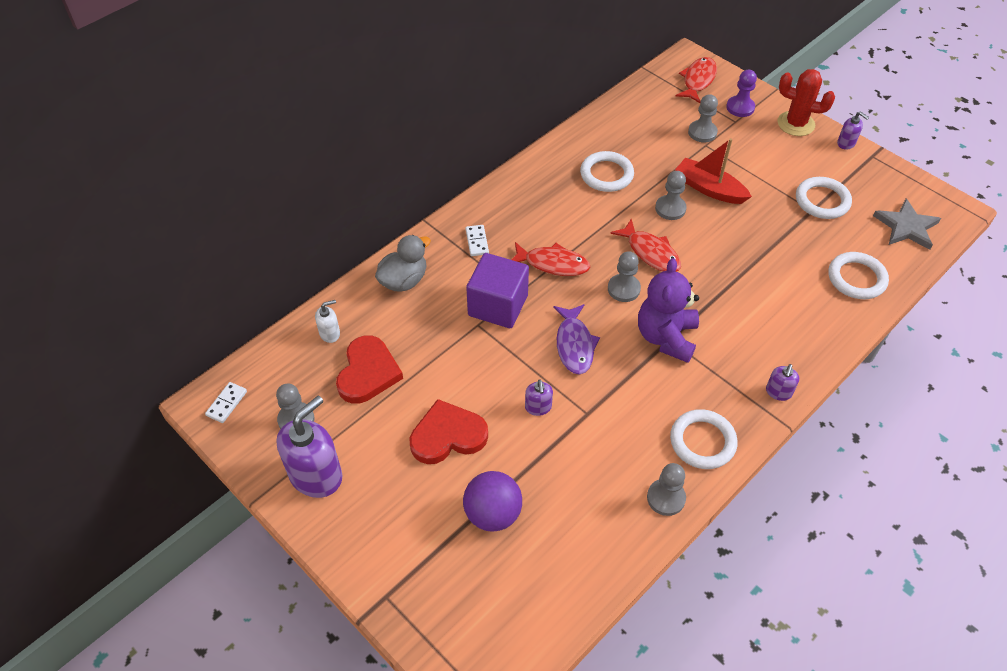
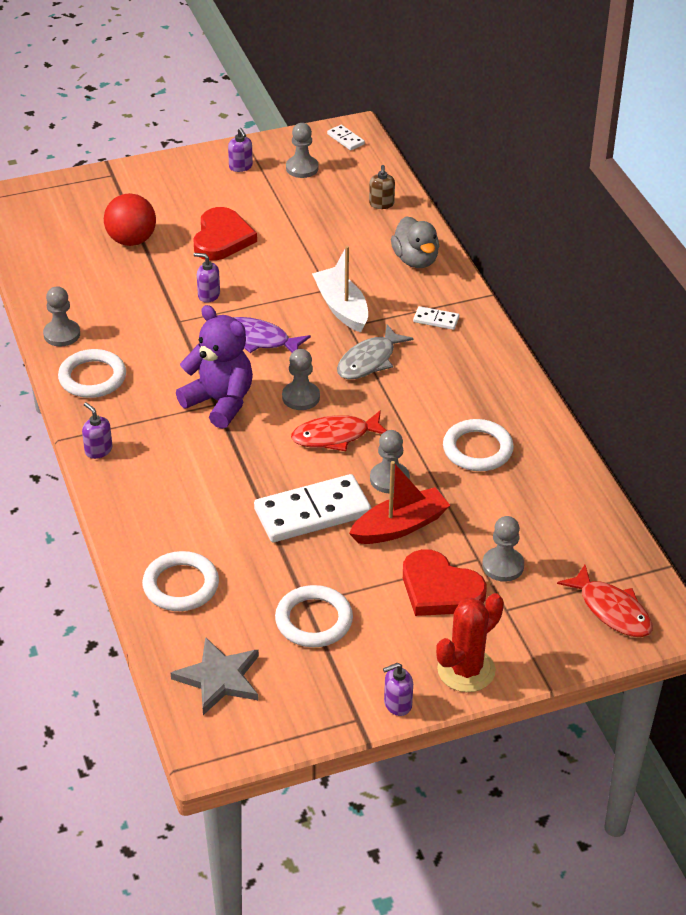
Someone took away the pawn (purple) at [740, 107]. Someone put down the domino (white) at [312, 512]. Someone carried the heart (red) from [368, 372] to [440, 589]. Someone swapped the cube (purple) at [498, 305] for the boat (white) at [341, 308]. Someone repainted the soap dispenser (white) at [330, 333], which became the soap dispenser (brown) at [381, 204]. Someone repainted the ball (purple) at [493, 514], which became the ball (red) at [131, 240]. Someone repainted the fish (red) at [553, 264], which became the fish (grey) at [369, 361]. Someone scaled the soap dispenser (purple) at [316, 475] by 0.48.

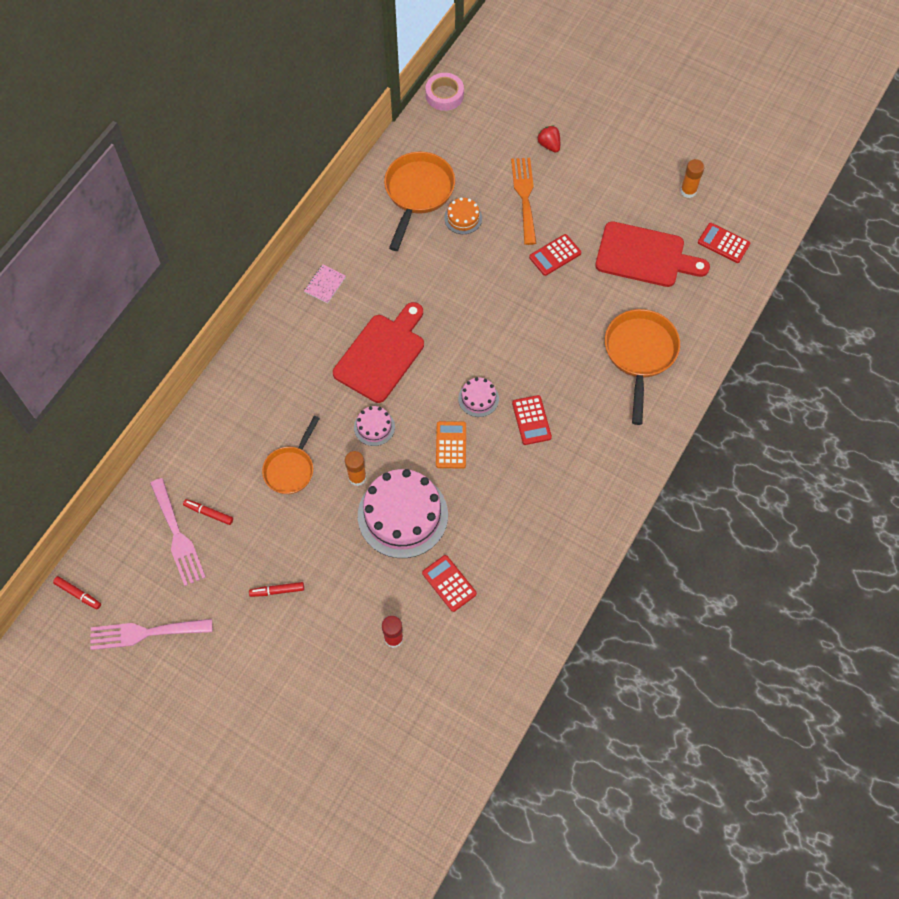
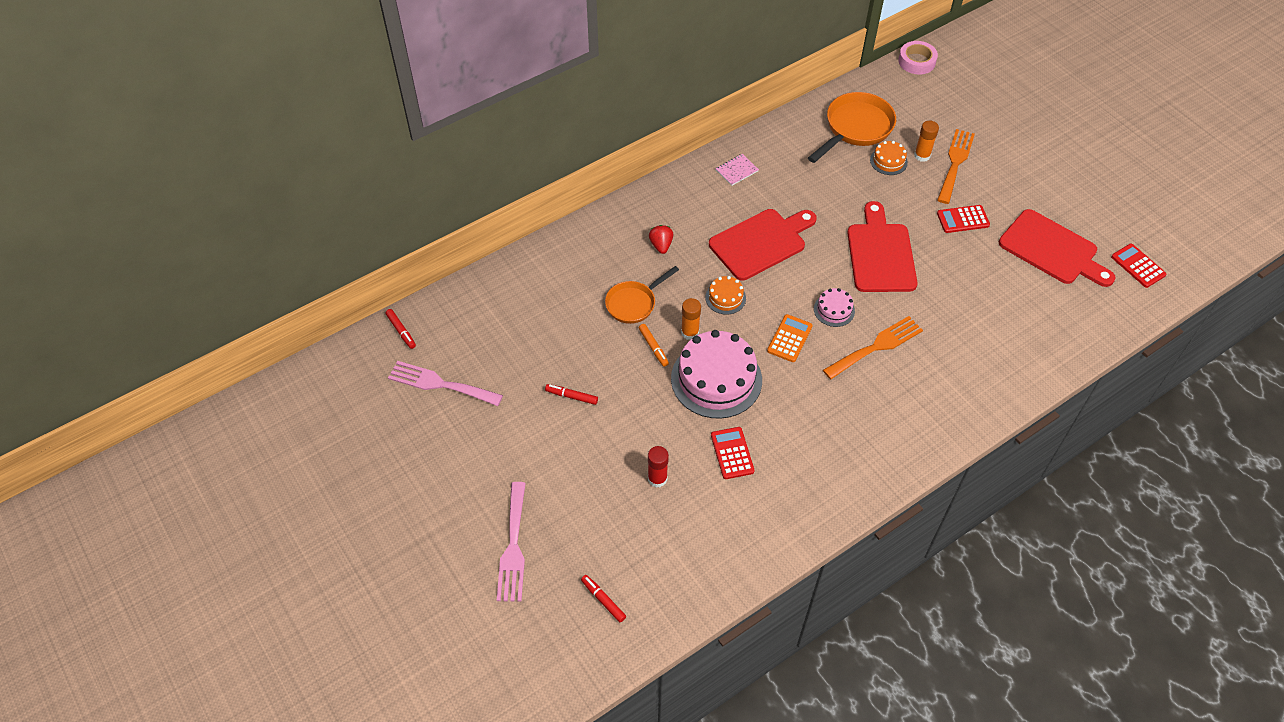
Someone took away the pan (orange) at [640, 354]. Someone put down the marker (orange) at [653, 347]. Someone put down the cutting board (red) at [880, 254]. Someone carried the fork (pink) from [178, 536] to [513, 547]. Someone carried the marker (red) from [209, 513] to [603, 600]. Someone carried the strawberry (red) from [549, 145] to [661, 245]. Someone carried the glue stick (orange) from [688, 191] to [922, 155]. Someone swapped the calculator (red) at [531, 420] for the fork (orange) at [876, 346]. Someone repainted the cake (pink) at [374, 427], which became the cake (orange) at [725, 298].

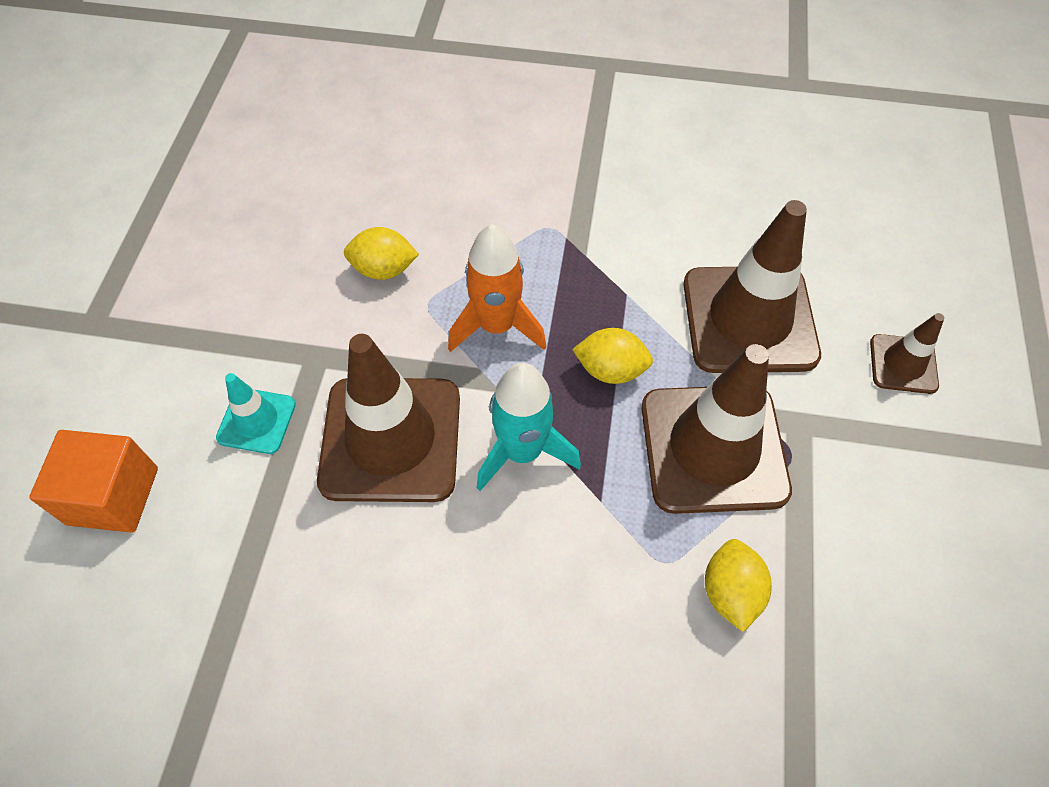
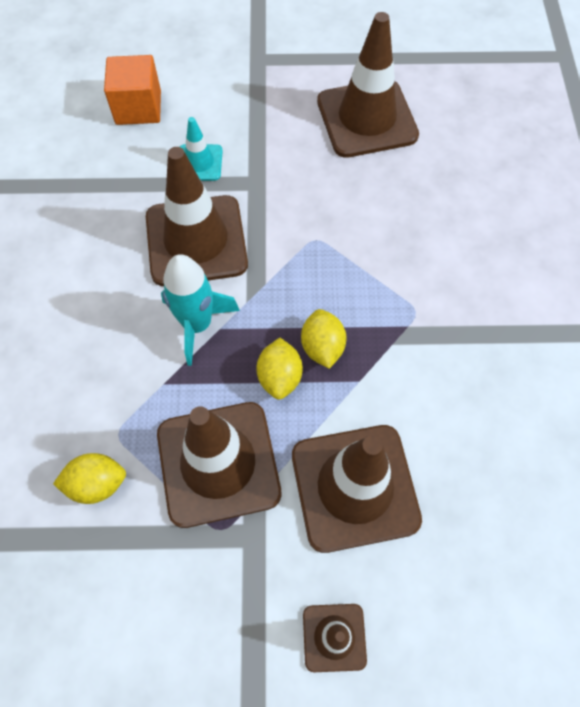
Someone took away the rocket (orange) at [497, 326]. Someone put down the traffic cone (brown) at [367, 118]. Someone carried the lemon (yellow) from [384, 269] to [322, 347].

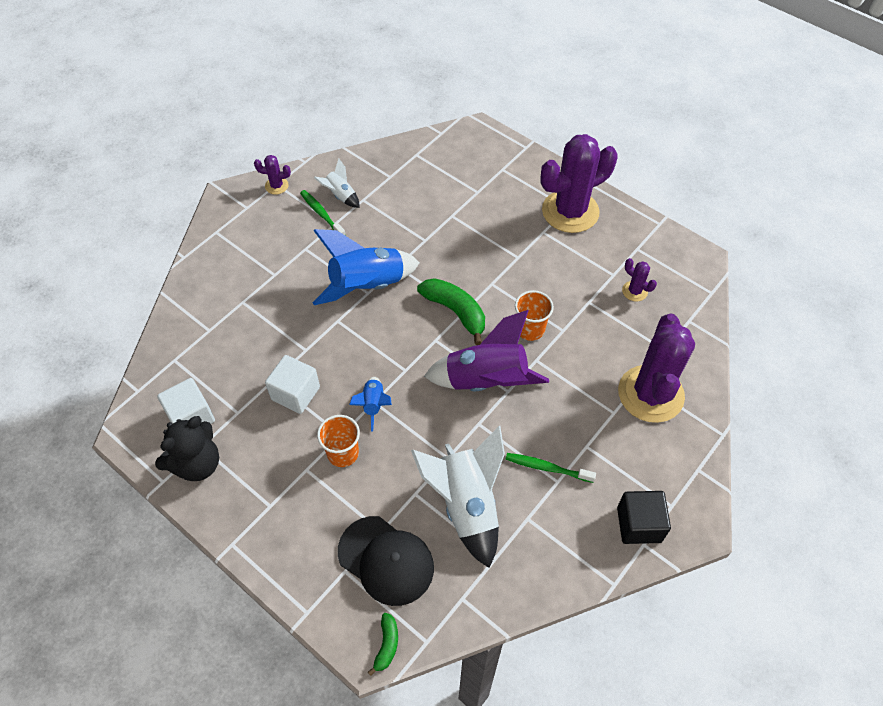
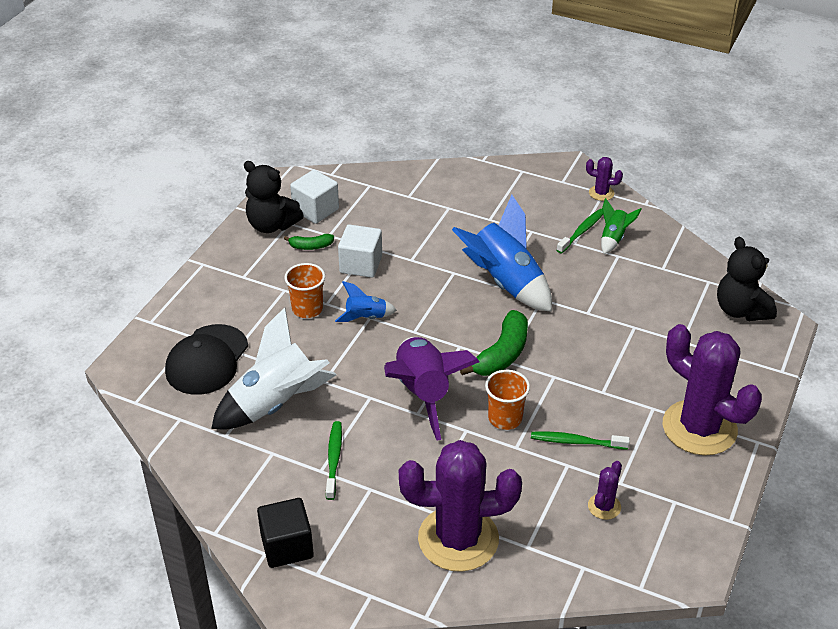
Someone put down the toothbrush (green) at [576, 442]. Someone put down the teddy bear (black) at [740, 310]. Someone carried the banana (green) from [386, 645] to [311, 246]. Someone repainted the rocket (white) at [340, 196], which became the rocket (green) at [613, 238]. Someone rotated the cactus (purple) at [276, 186] by 60 degrees counterclockwise.

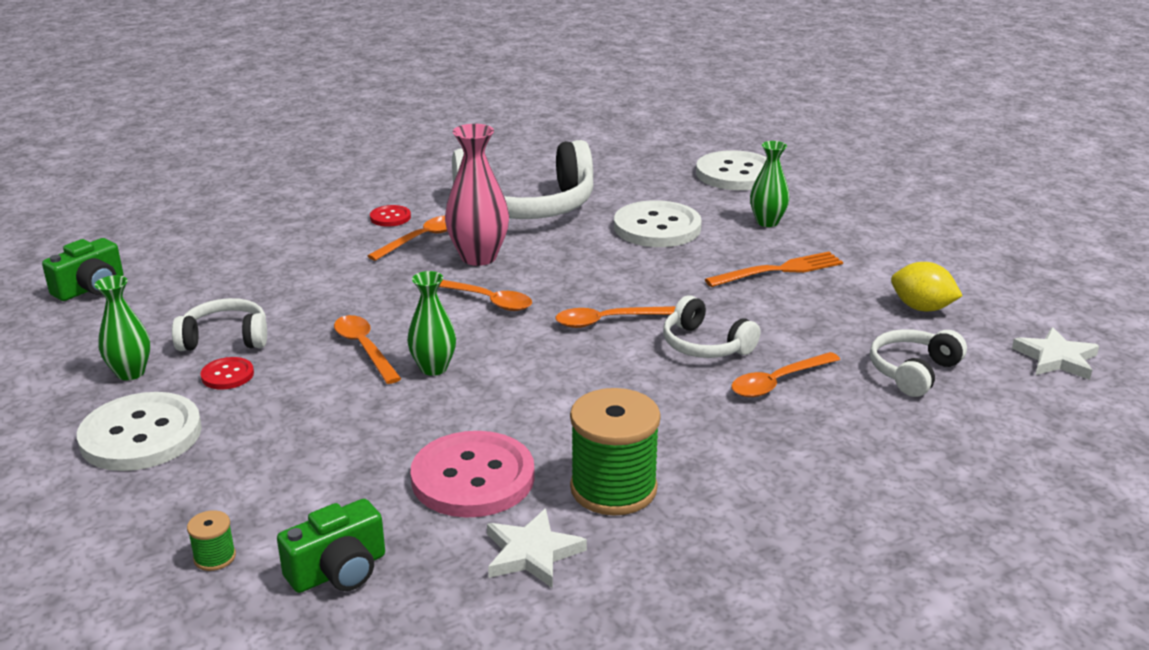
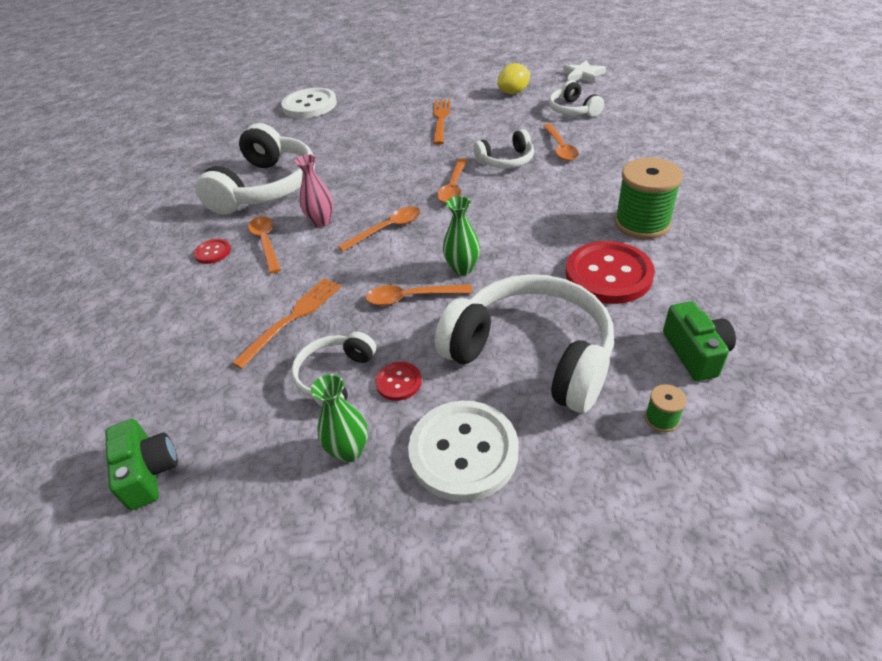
Someone took away the star (white) at [532, 553]. Someone took away the button (white) at [657, 227]. Someone took away the vase (green) at [767, 222]. Someone put down the fork (orange) at [293, 318]. Someone put down the headphones (white) at [531, 354]. Someone repainted the button (pink) at [473, 478], which became the button (red) at [608, 274]. Someone scaled the vase (pink) at [478, 257] by 0.65.

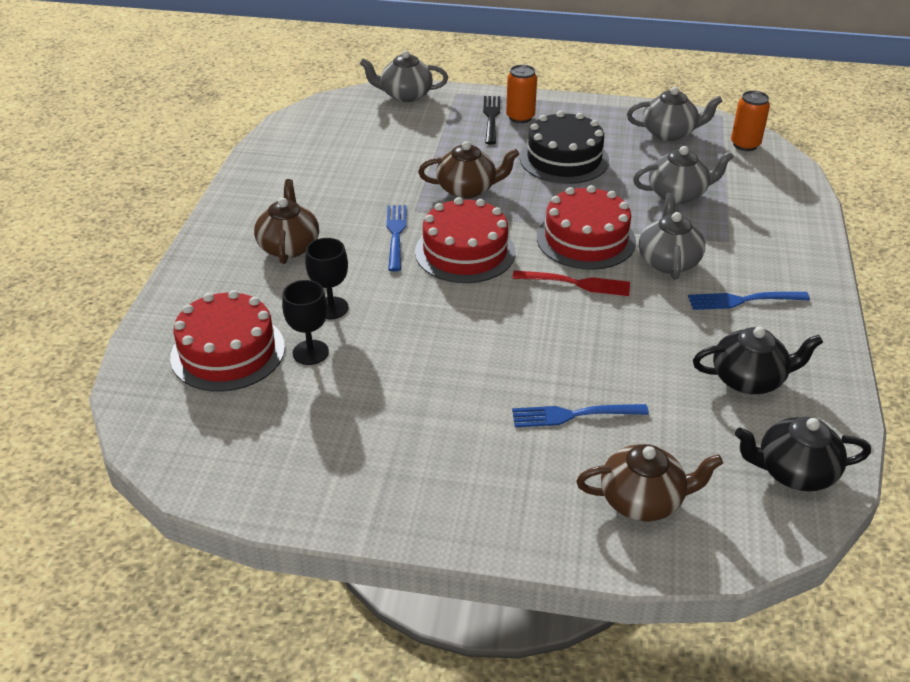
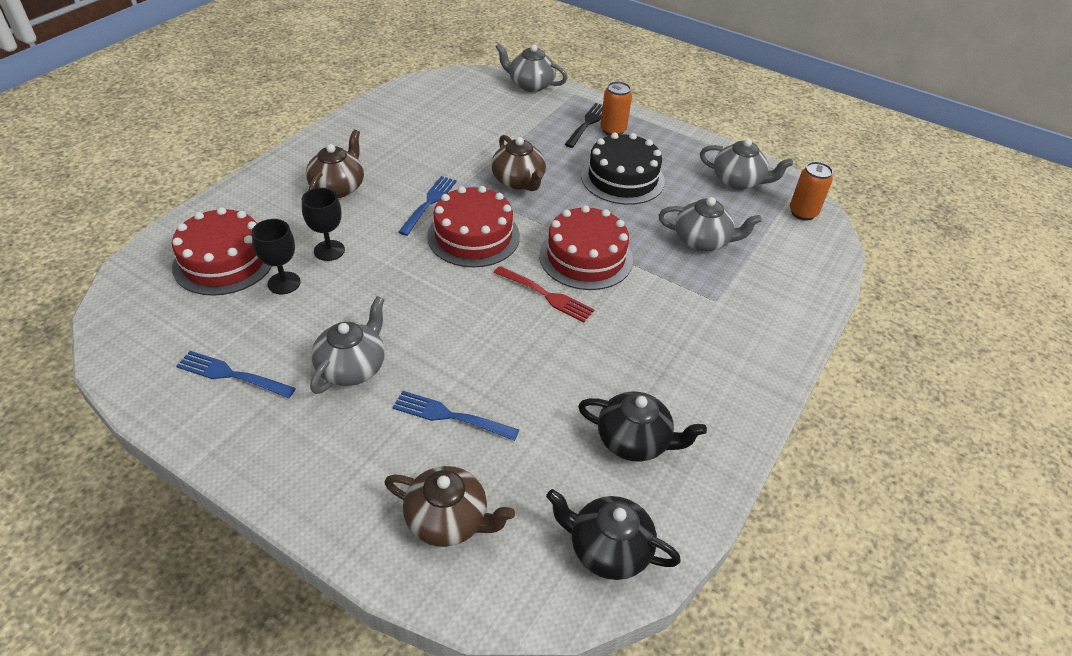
Someone carried the teapot (grey) from [668, 261] to [352, 367]. Someone carried the fork (blue) from [743, 300] to [232, 375]. Someone rotated the teapot (brown) at [468, 189] by 45 degrees clockwise.

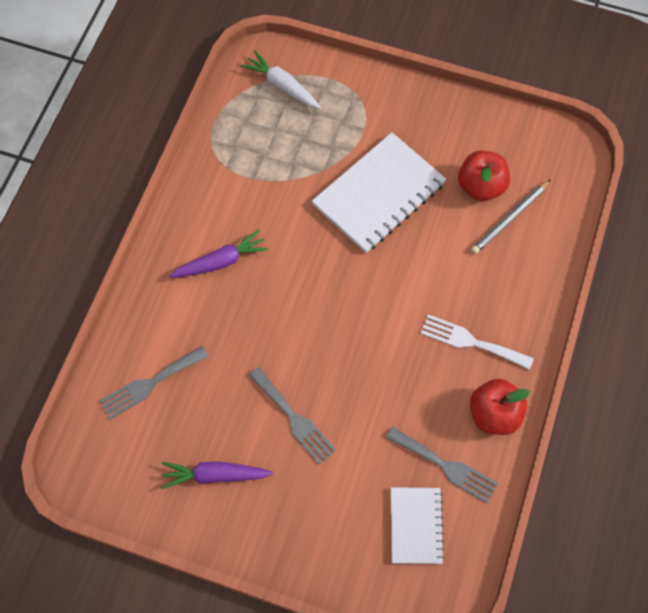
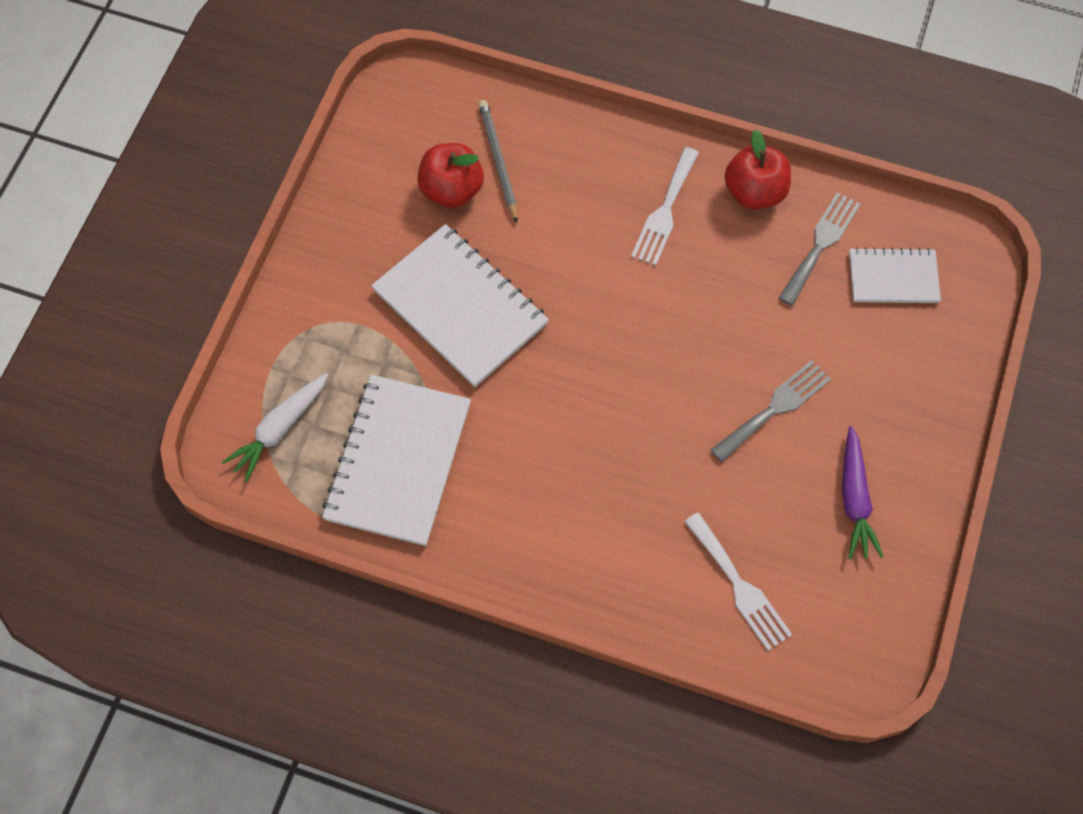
Someone took away the carrot (purple) at [221, 261]. Someone put down the notebook (white) at [398, 461]. Someone repainted the fork (grey) at [150, 384], which became the fork (white) at [739, 586]. Someone rotated the pencil (grey) at [510, 218] by 150 degrees counterclockwise.

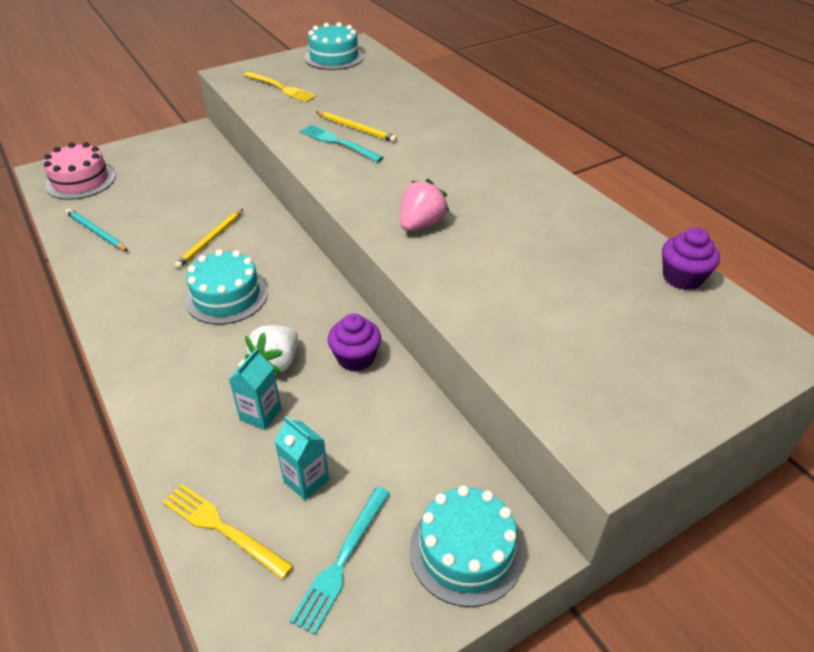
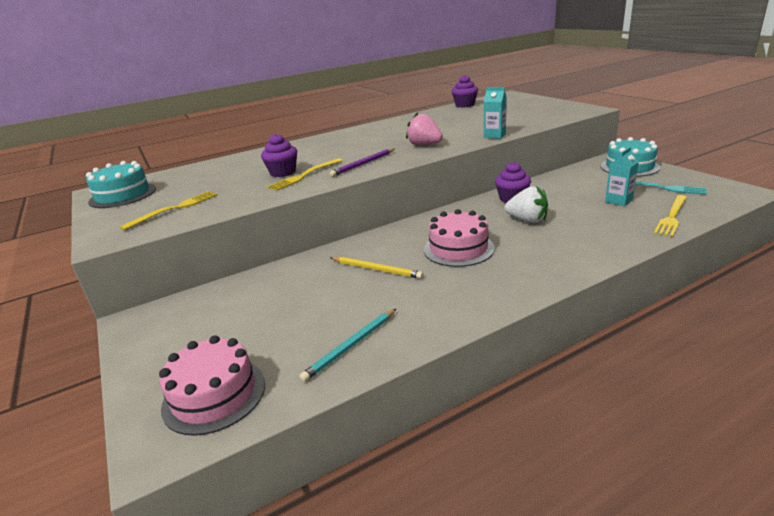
Someone put down the pencil (purple) at [363, 164]. Someone carried the carton (turquoise) from [260, 414] to [494, 135]. Someone swapped the pencil (yellow) at [356, 128] for the cupcake (purple) at [283, 172]. Someone repainted the cake (turquoise) at [226, 296], which became the cake (pink) at [458, 249]. Someone repainted the fork (turquoise) at [338, 143], which became the fork (yellow) at [304, 175].

